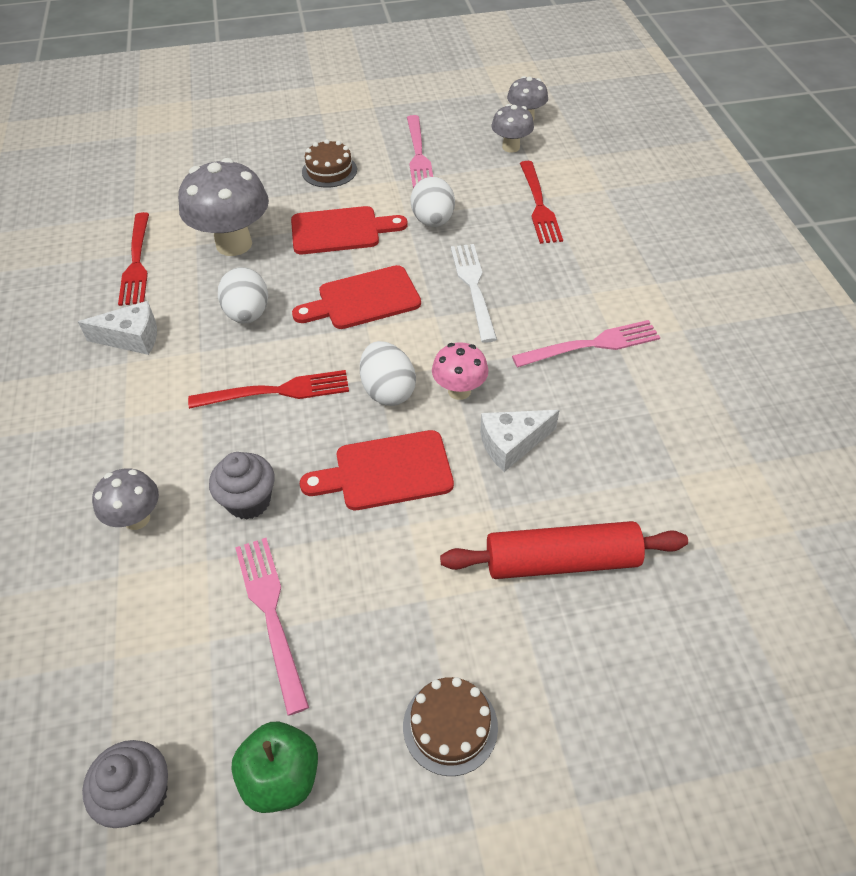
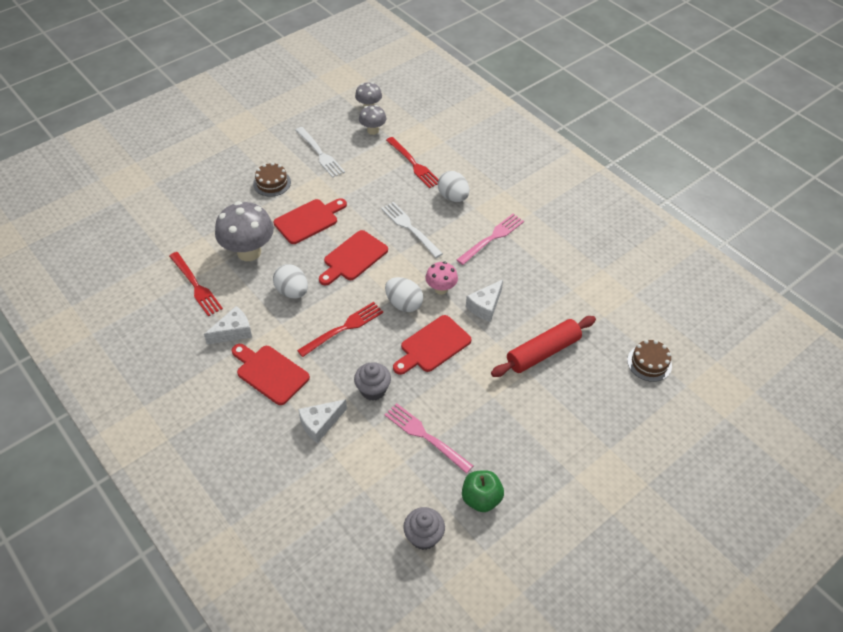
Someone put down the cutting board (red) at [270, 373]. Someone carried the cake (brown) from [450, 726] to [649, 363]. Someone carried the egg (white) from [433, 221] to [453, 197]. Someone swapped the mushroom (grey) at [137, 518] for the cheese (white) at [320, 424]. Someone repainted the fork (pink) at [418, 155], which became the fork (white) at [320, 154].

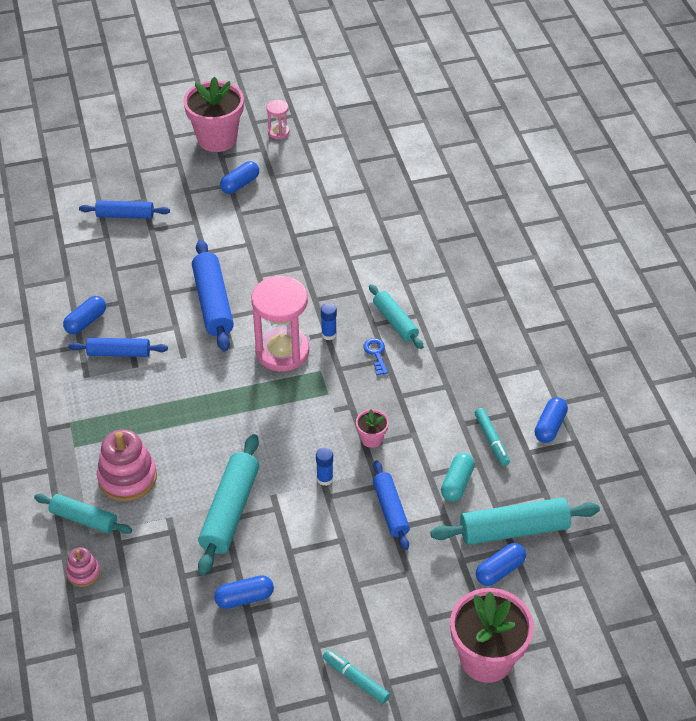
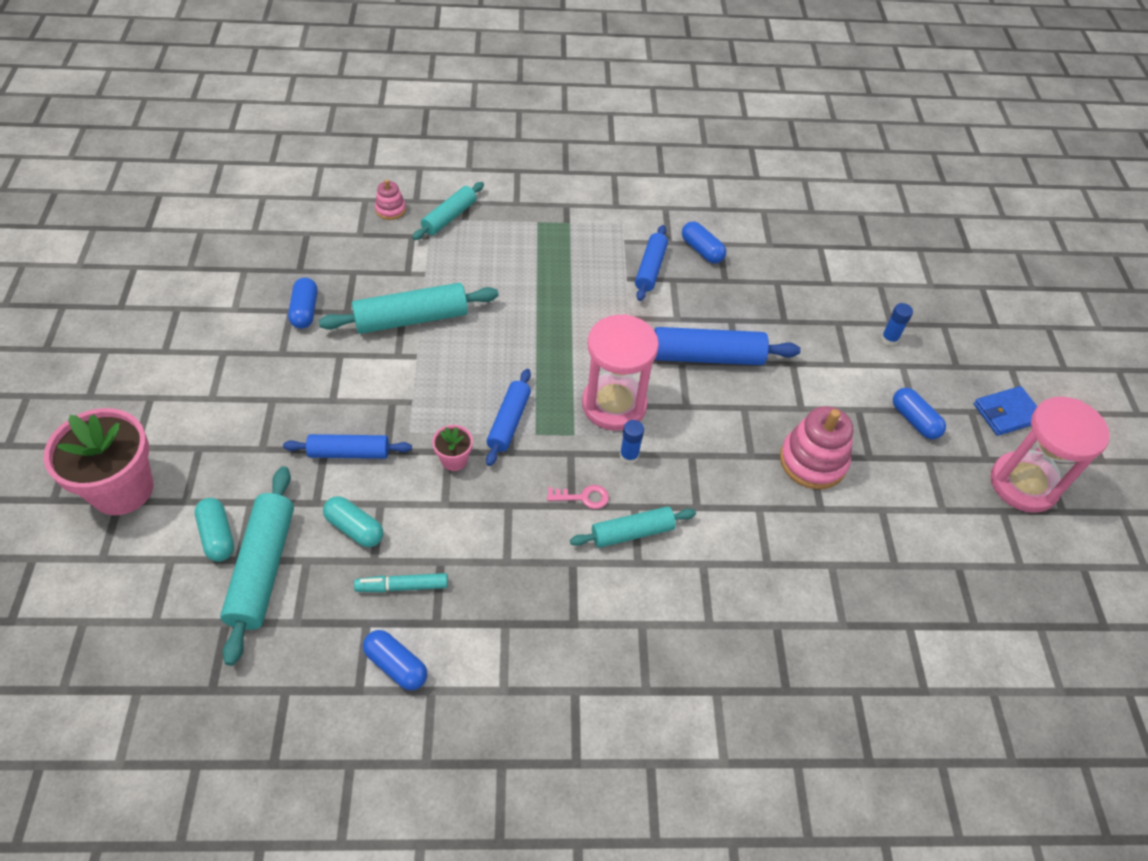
Someone took away the marker (turquoise) at [355, 679]. Someone carried the rolling pin (blue) from [125, 215] to [509, 422]. Someone carried the stacking toy (pink) from [127, 477] to [813, 461]. Someone carried the glue stick (blue) from [325, 479] to [889, 339]. Someone swapped the flower pot (pink) at [217, 139] for the wallet (blue) at [1007, 413]. Someone repainted the key (blue) at [376, 354], which became the key (pink) at [583, 497]. Someone repainted the capsule (blue) at [500, 570], which became the capsule (turquoise) at [217, 536]. Someone rotated the rolling pin (turquoise) at [230, 511] by 45 degrees counterclockwise. Someone scaled the hourglass (pink) at [278, 132] by 2.15.

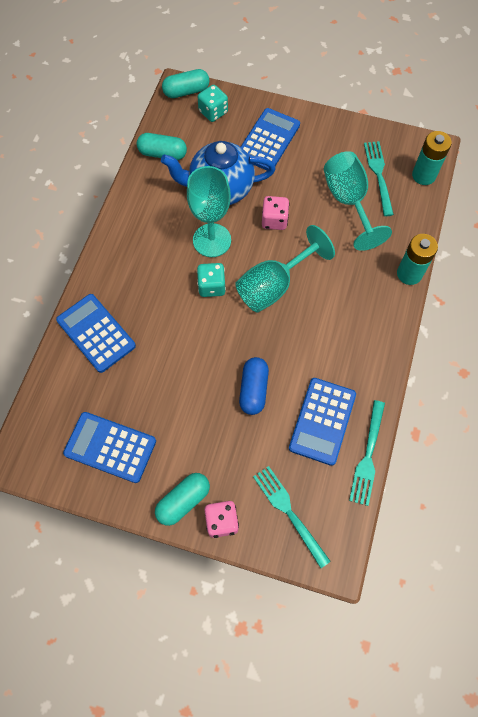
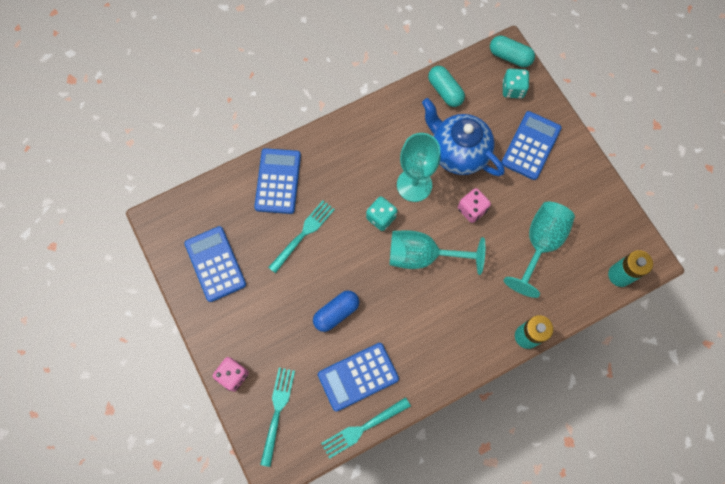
Someone took away the capsule (turquoise) at [183, 501]. Someone carried the fork (turquoise) from [378, 175] to [303, 234]. Someone rotated the calculator (blue) at [268, 140] by 45 degrees counterclockwise.

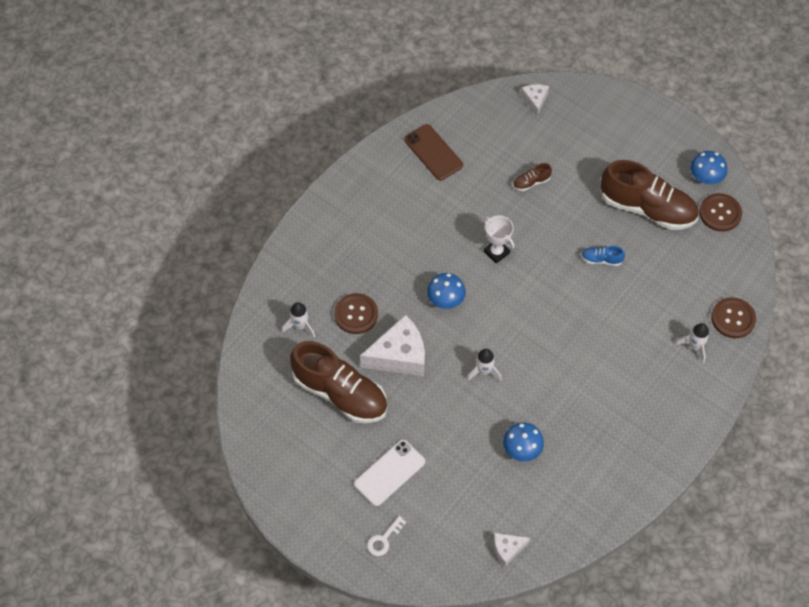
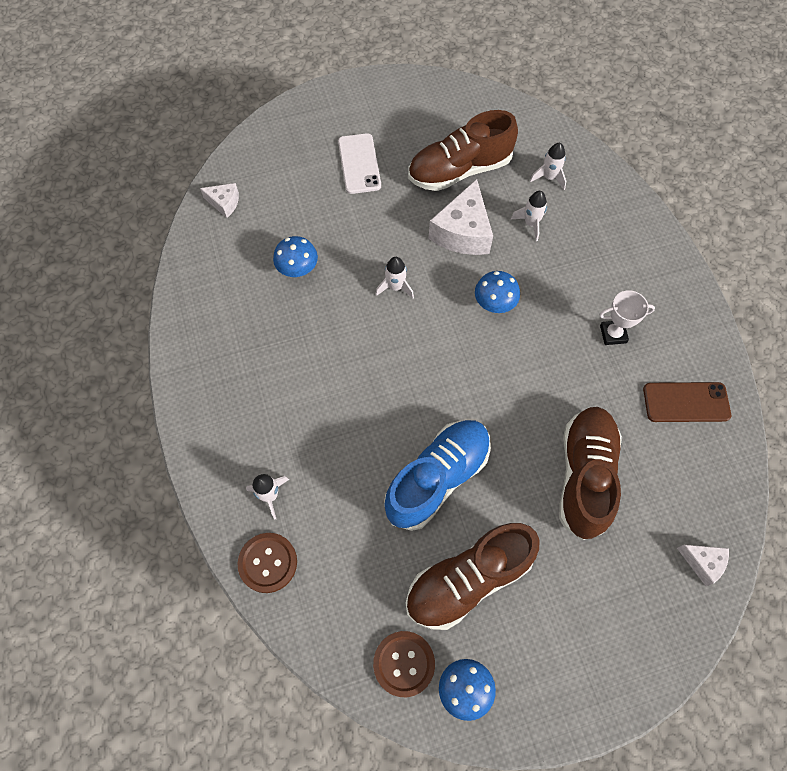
Someone took away the key (white) at [383, 539]. Someone carried the trophy (white) from [496, 252] to [613, 334]. Someone swapped the button (brown) at [356, 314] for the rocket (white) at [530, 224]. Someone rotated the cheese (white) at [507, 549] by 90 degrees clockwise. Someone scaled the shoe (brown) at [531, 182] by 2.46. Someone scaled the shoe (blue) at [601, 260] by 2.46.

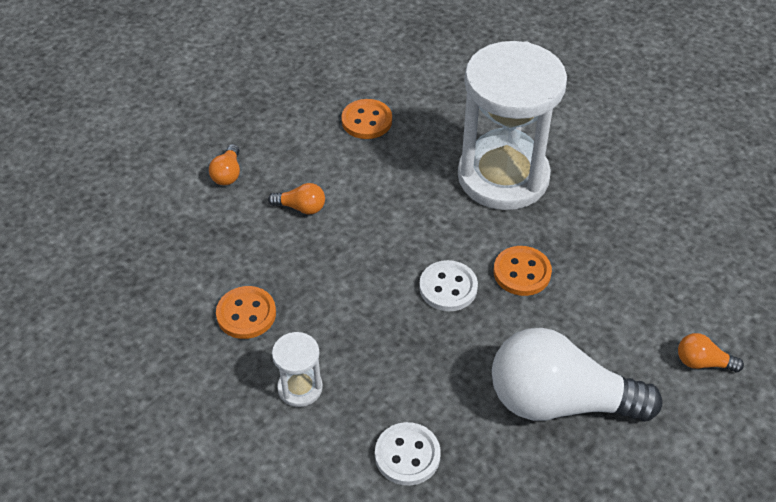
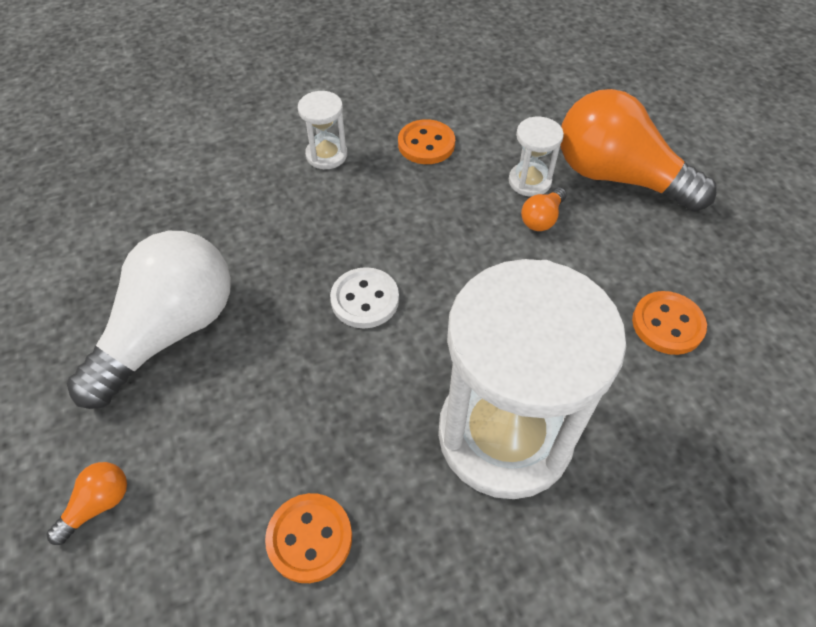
Someone took away the button (white) at [407, 455]. Someone put down the hourglass (white) at [529, 181]. Someone carried the button (orange) from [522, 272] to [309, 538]. Someone scaled the light bulb (orange) at [228, 174] by 2.49.

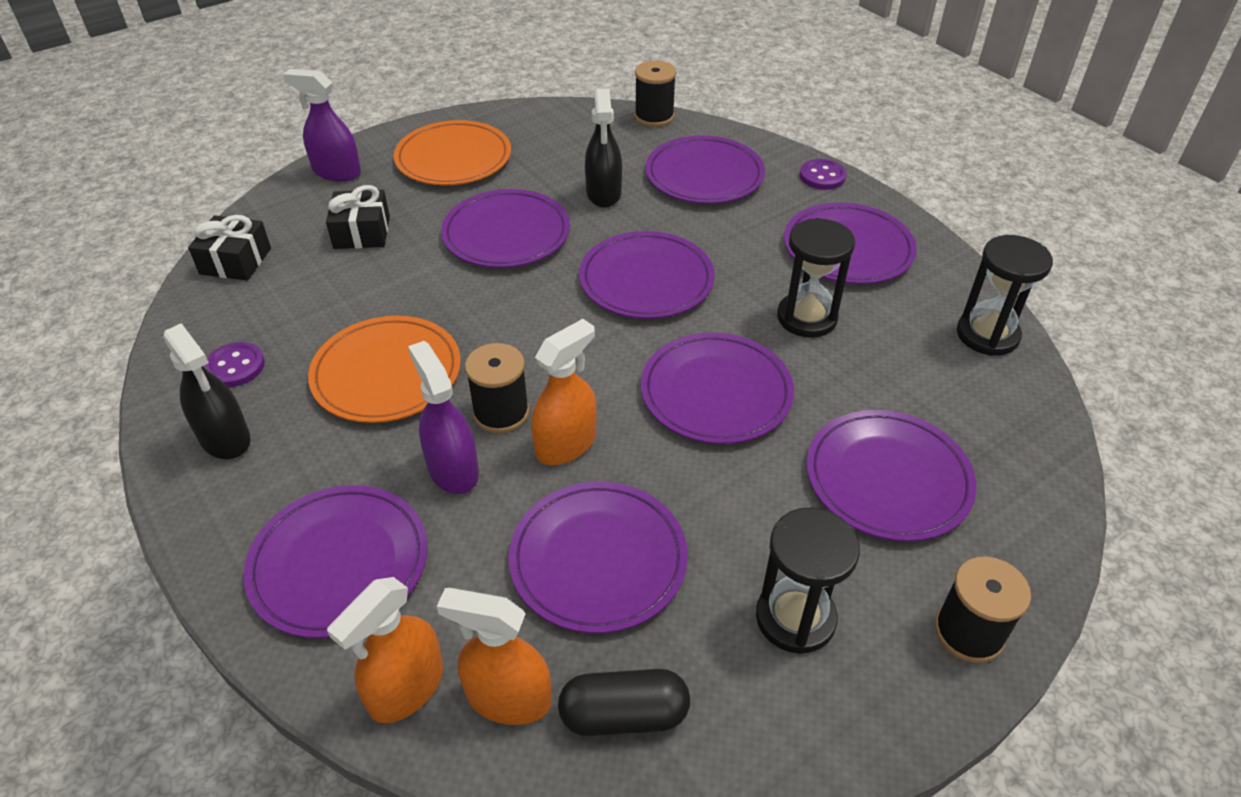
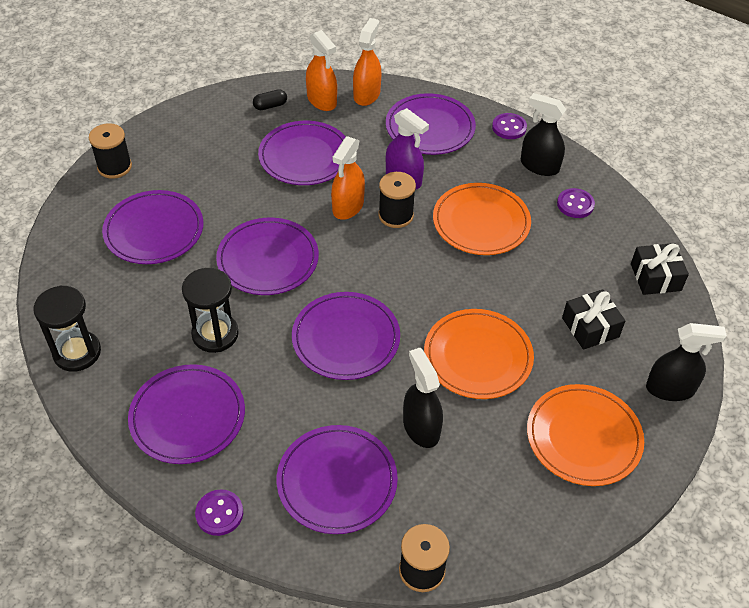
Someone took away the hourglass (black) at [795, 618]. Someone put down the button (purple) at [509, 127]. Someone repainted the spray bottle (purple) at [336, 172], which became the spray bottle (black) at [670, 389]. Someone repainted the plate (purple) at [506, 233], which became the plate (orange) at [478, 356]. Someone rotated the spray bottle (orange) at [508, 698] by 60 degrees clockwise. Someone scaled the capsule (black) at [624, 715] by 0.62.

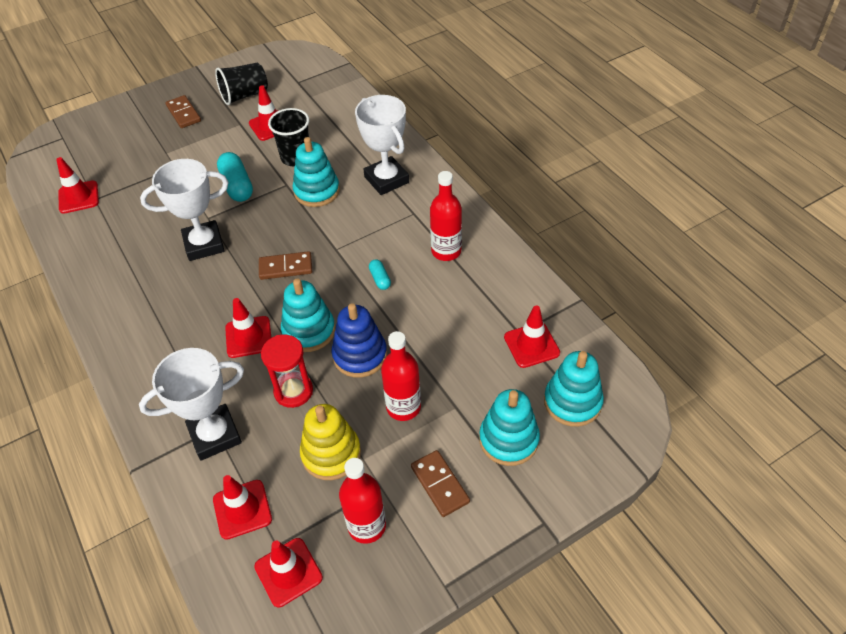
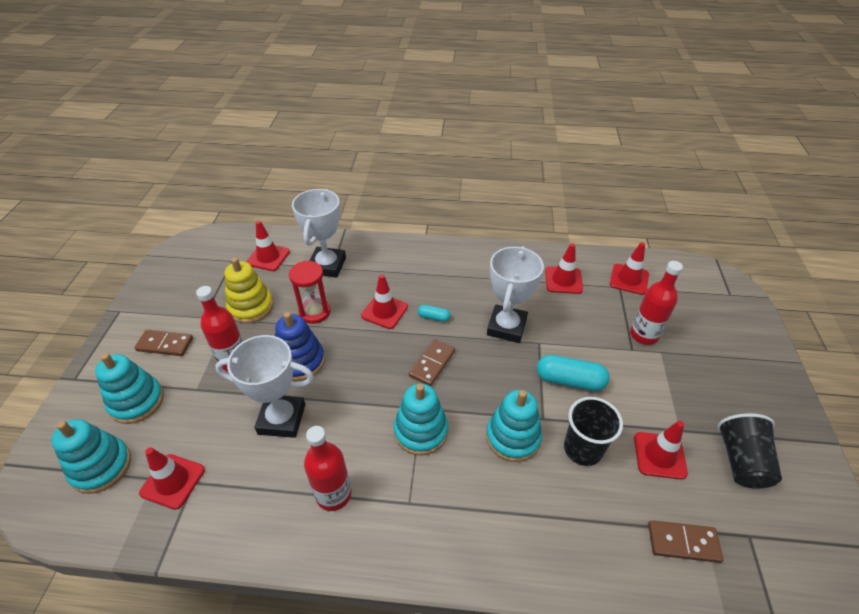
Someone carried the domino (brown) from [184, 113] to [683, 542]. Someone carried the traffic cone (red) from [288, 572] to [563, 280]. Someone carried the stacking toy (turquoise) from [309, 331] to [421, 431]. Someone carried the bottle (red) from [367, 526] to [644, 335]. Someone carried the trophy (white) from [386, 180] to [282, 419]. Someone carried the capsule (turquoise) from [380, 279] to [434, 317].

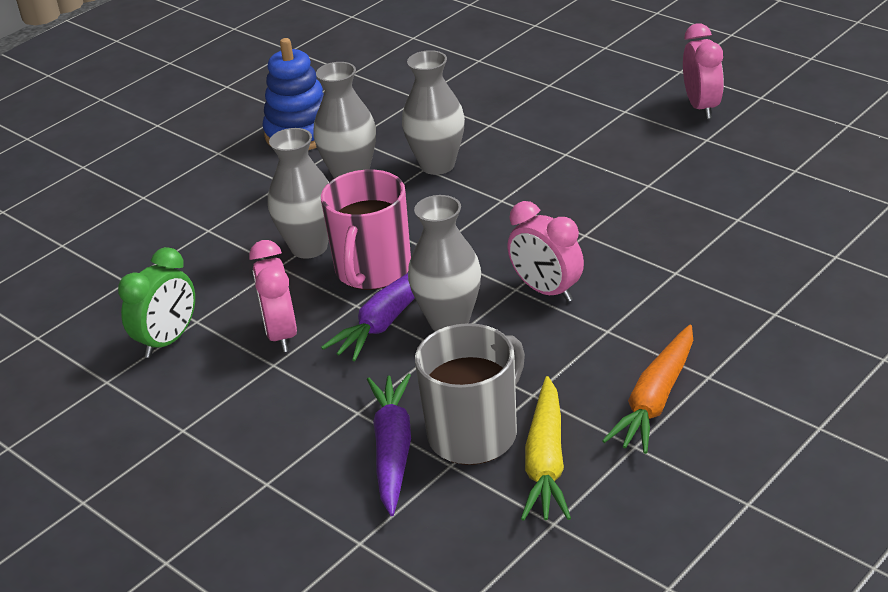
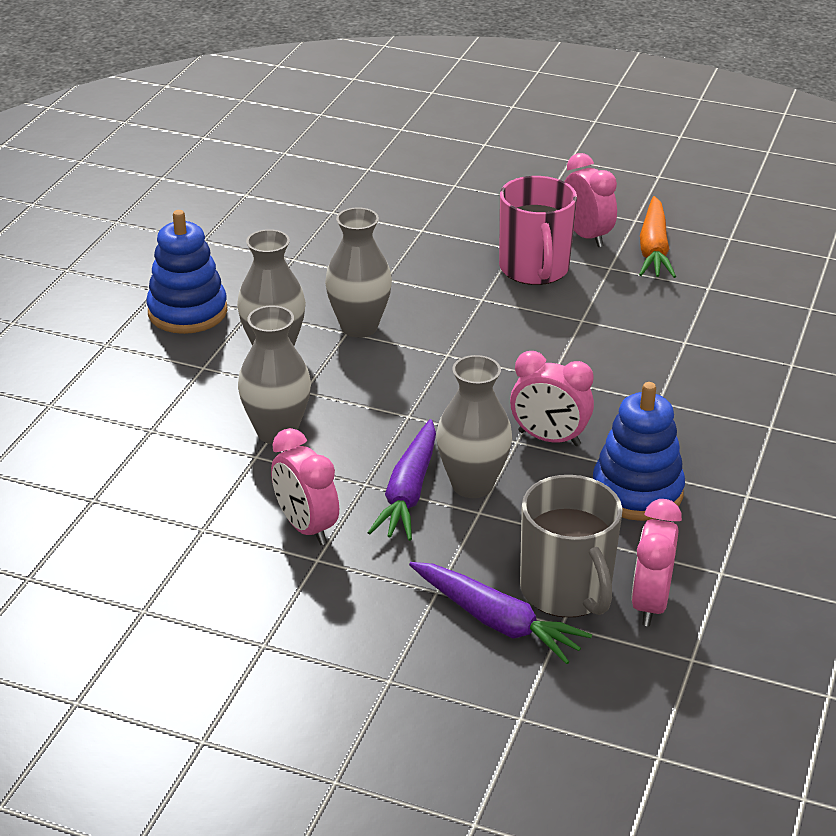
Someone took away the clock (green) at [168, 341]. Someone put down the stacking toy (blue) at [637, 491]. Someone carried the mug (pink) from [372, 270] to [534, 269]. Someone carried the carrot (orange) from [655, 400] to [653, 249]. Someone swapped the carrot (yellow) at [546, 462] for the clock (pink) at [650, 603]. Someone rotated the carrot (purple) at [393, 450] by 150 degrees clockwise. Someone rotated the mug (grey) at [474, 434] by 135 degrees clockwise.

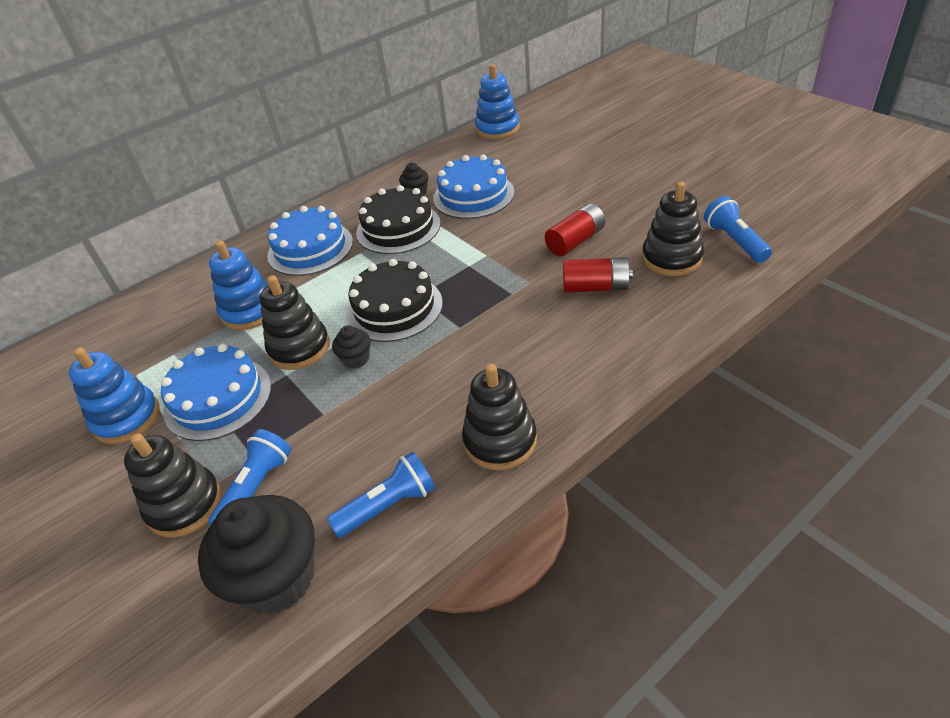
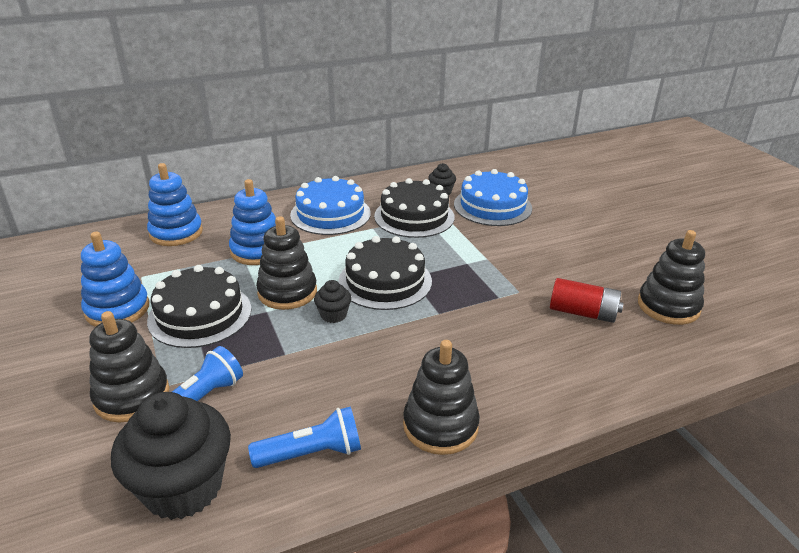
Someone took away the battery (red) at [575, 241]. Someone took away the flashlight (blue) at [734, 241]. Someone carried the stacking toy (blue) from [497, 129] to [176, 233]. Someone repainted the cake (blue) at [218, 398], which became the cake (black) at [200, 314].

